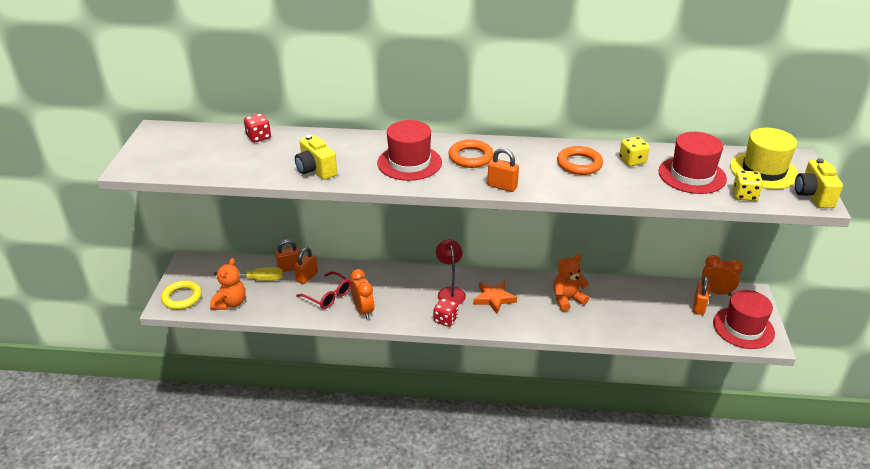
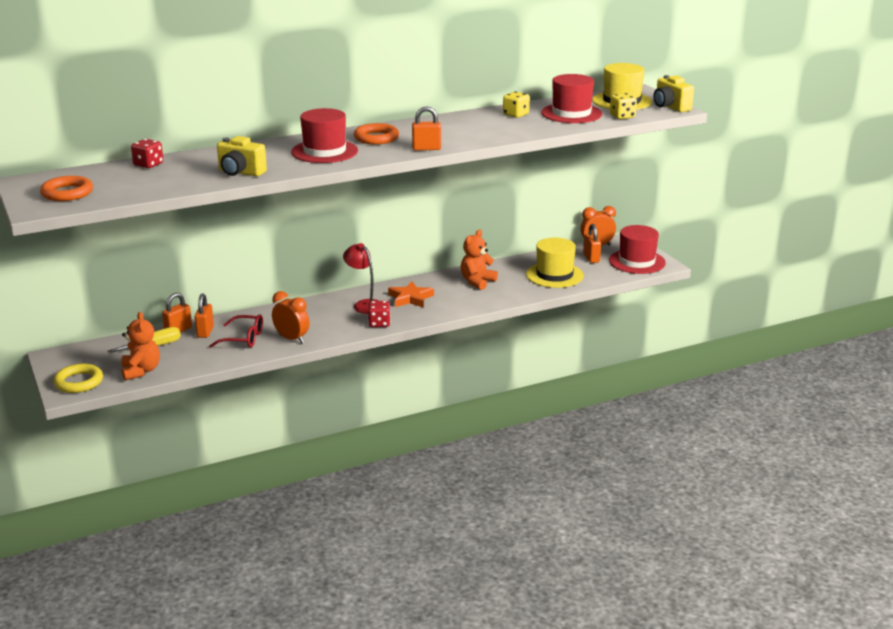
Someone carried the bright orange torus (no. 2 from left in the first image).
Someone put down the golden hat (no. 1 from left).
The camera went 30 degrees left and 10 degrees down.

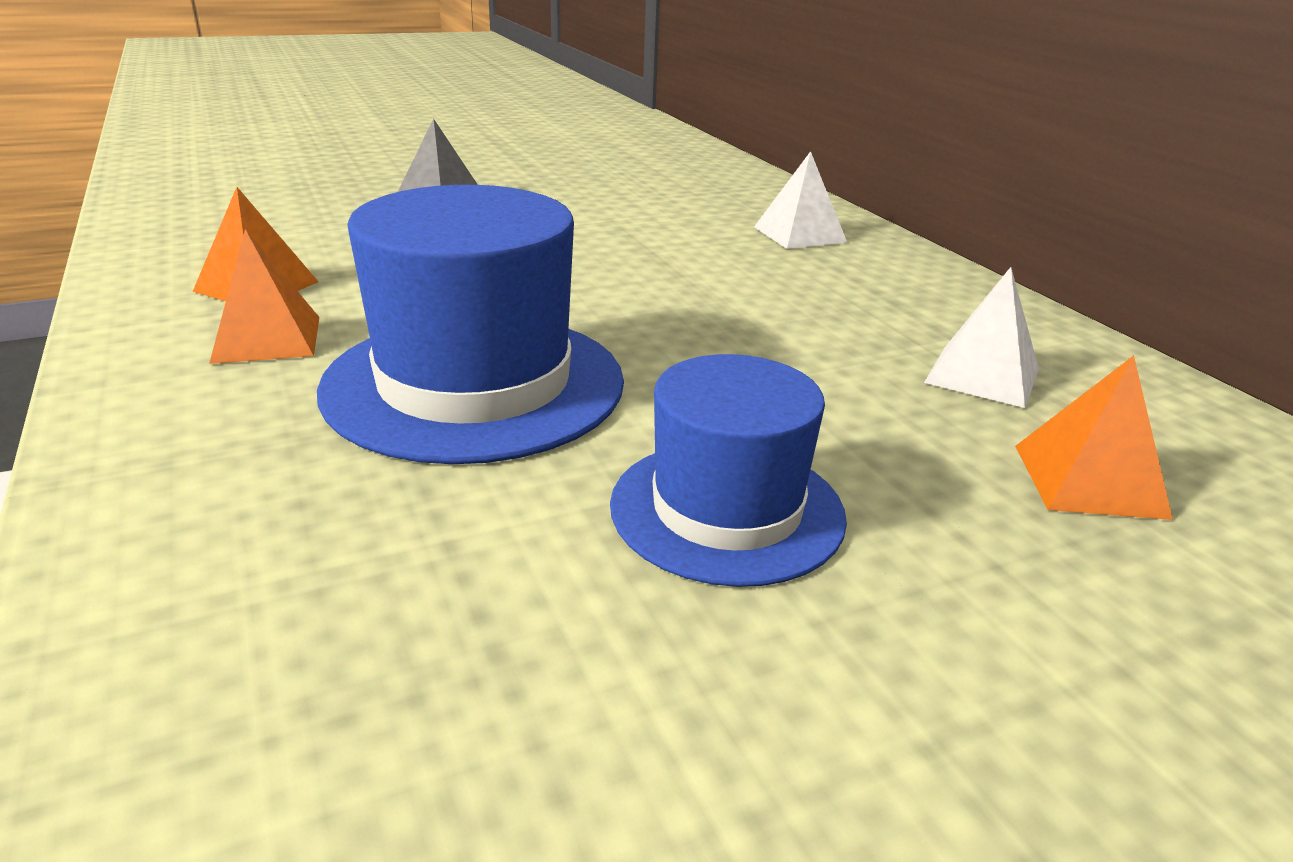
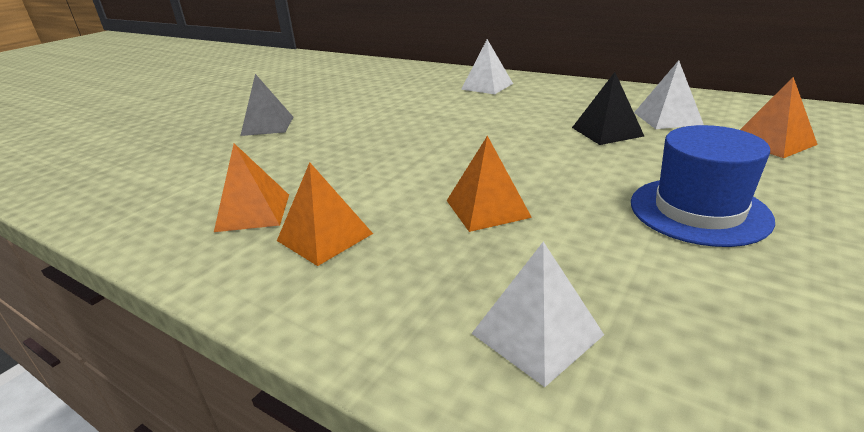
Someone swapped the blue hat (no. 1 from left) for the bright orange pyramid shape (no. 3 from left).
Someone put down the black pyramid shape.
Someone put down the pure white pyramid shape (no. 2 from left).
The camera went 30 degrees left and 0 degrees up.

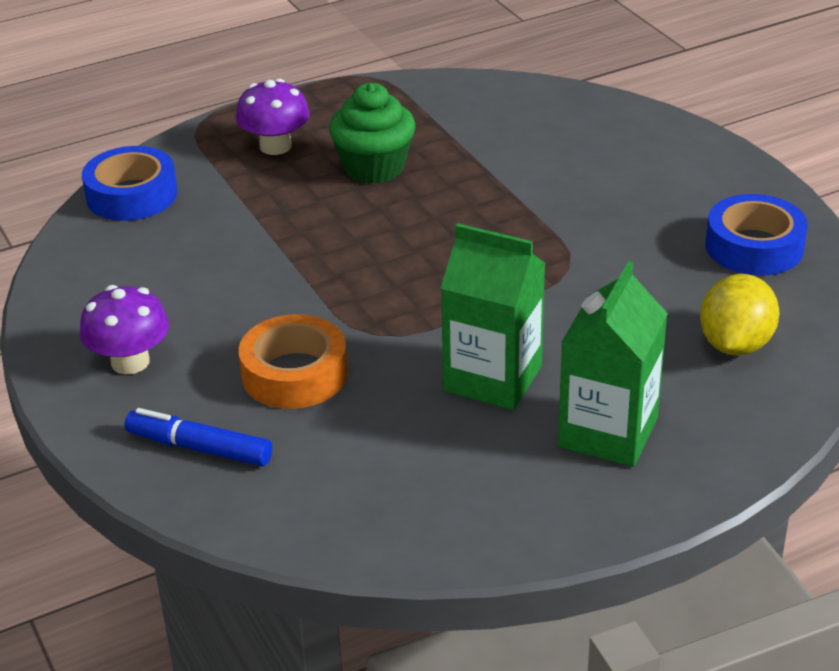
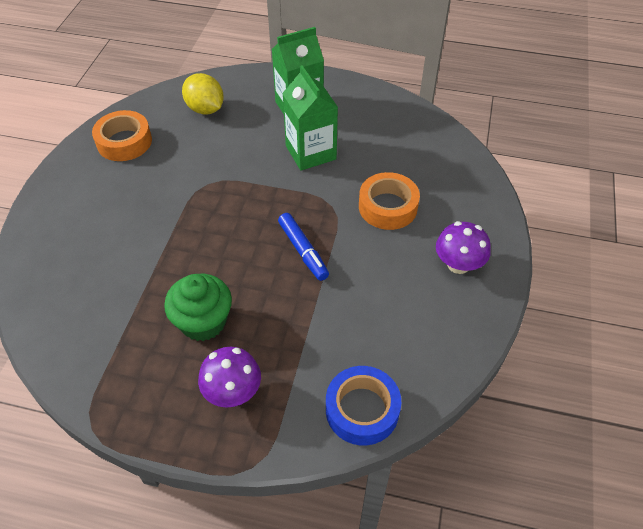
Someone repainted the blue roll of tape (no. 2 from left), which became the bright orange roll of tape (no. 1 from left).
Someone rotated the golden toy lemon by 75 degrees clockwise.
Someone carried the blue felt pen.
The camera went 140 degrees left and 15 degrees up.

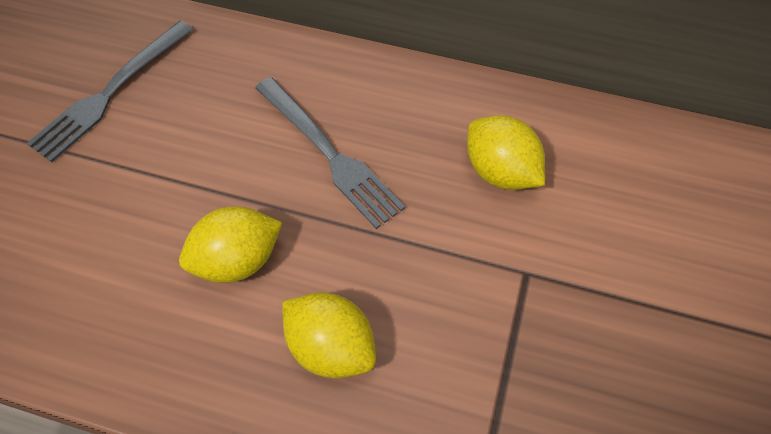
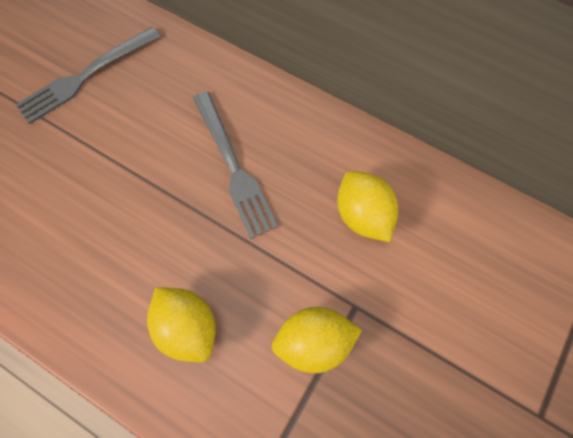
Someone carried the golden toy lemon (no. 1 from left in the first image).
The camera went 15 degrees right and 10 degrees up.

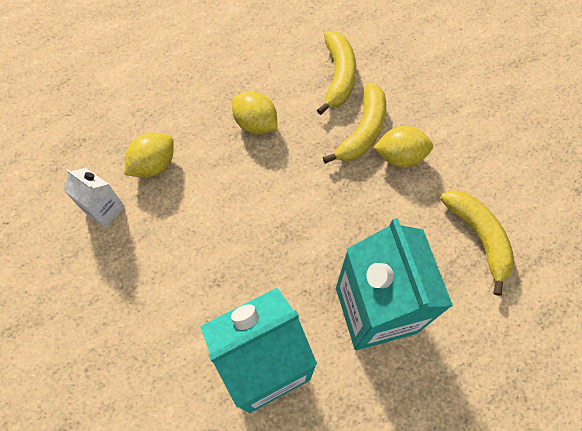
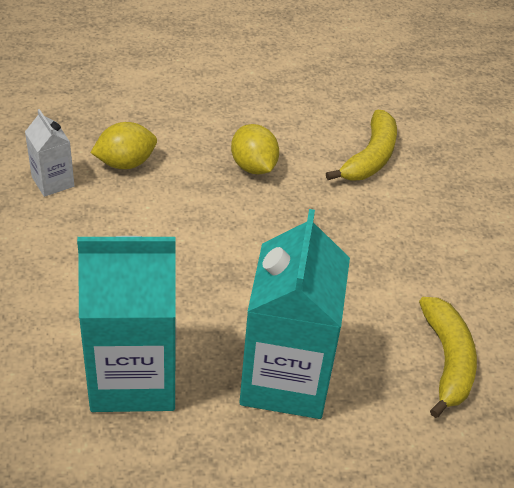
Someone took away the golden toy banana (no. 2 from left).
Someone took away the golden toy lemon (no. 3 from left).
The camera went 20 degrees right and 20 degrees down.

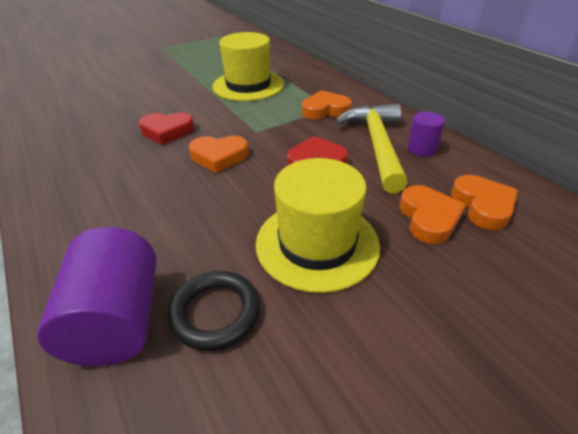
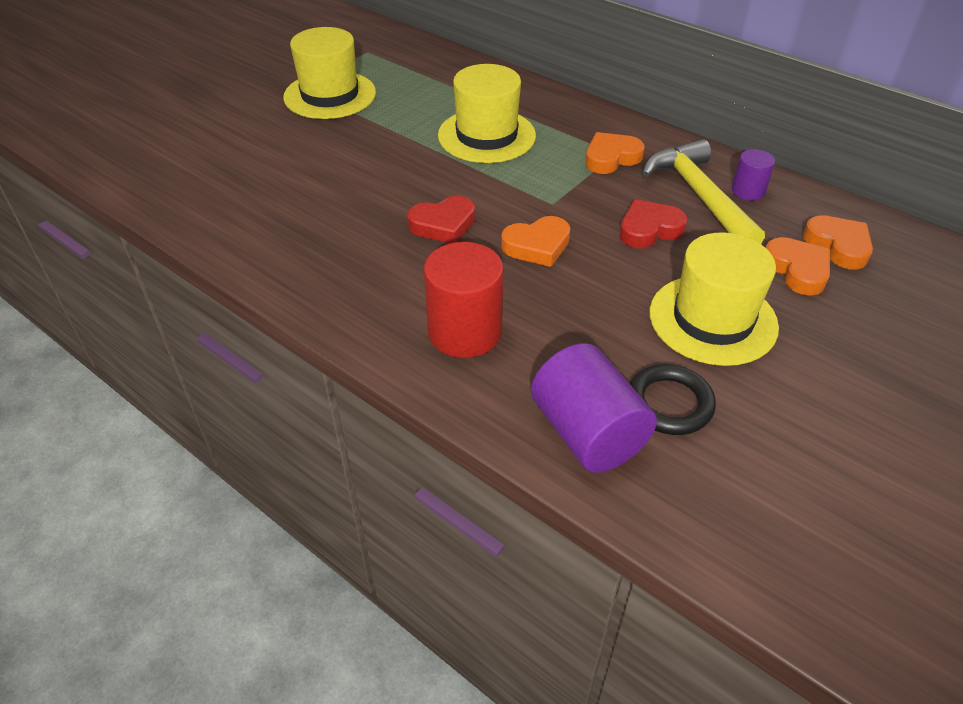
Someone put down the golden hat (no. 1 from left).
Someone put down the scarlet cylinder.
The camera went 20 degrees left and 5 degrees up.

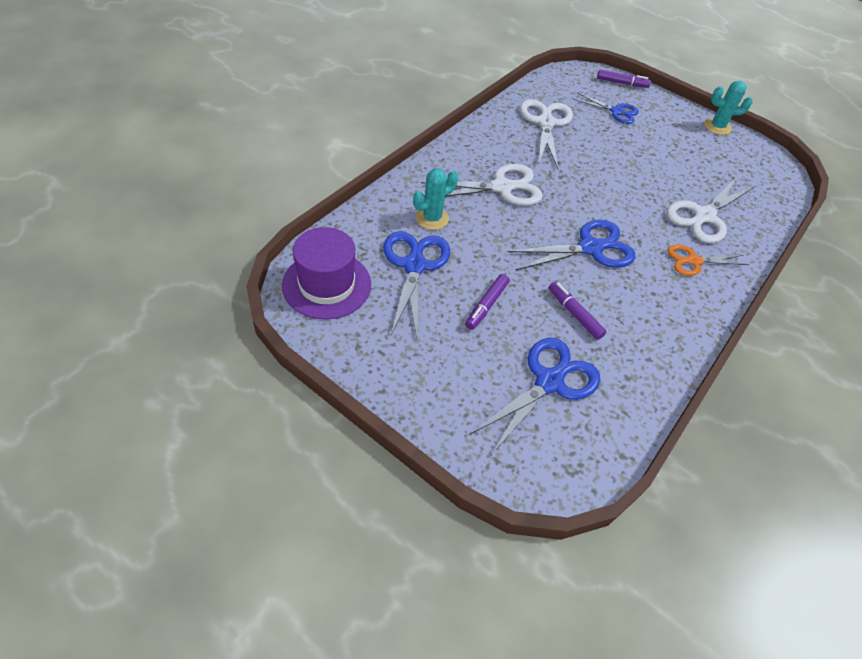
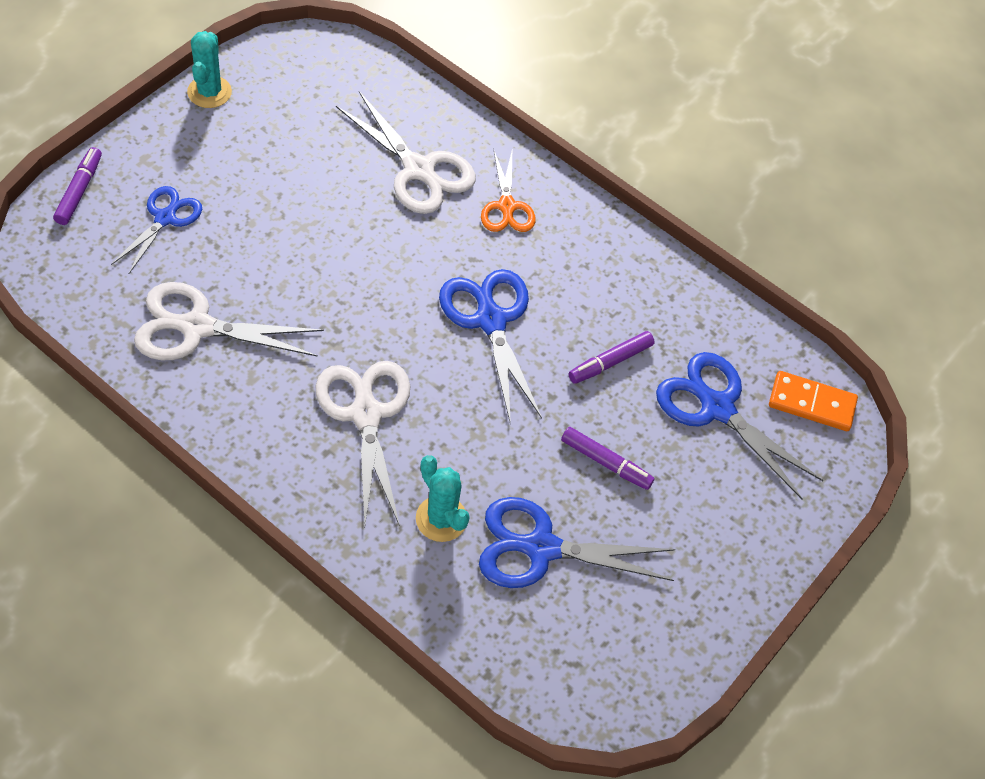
Someone took away the royal purple hat.
Someone put down the bright orange domino tile.
The camera went 90 degrees left and 5 degrees up.

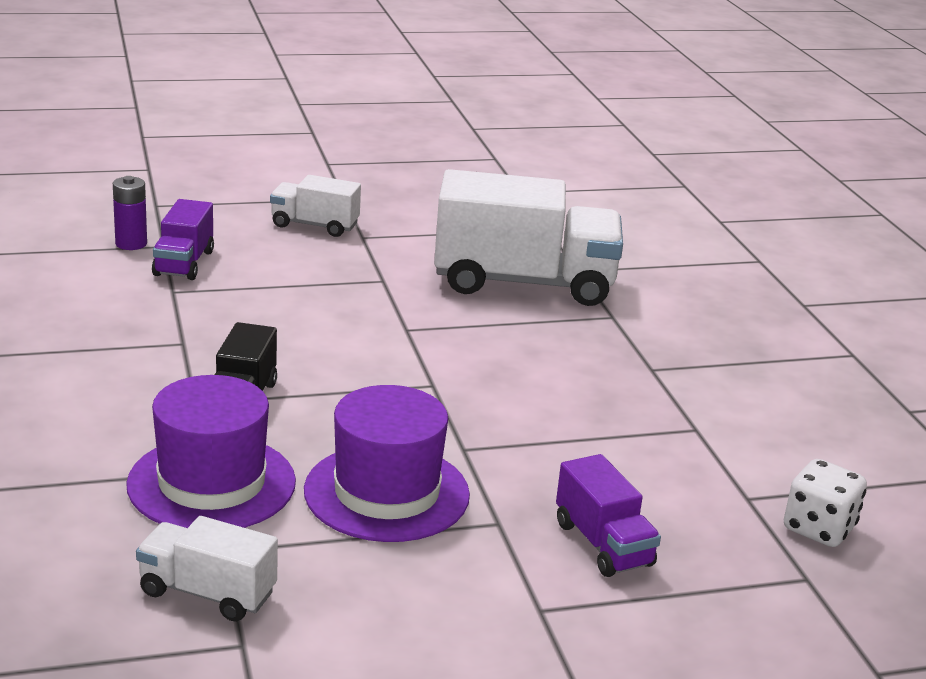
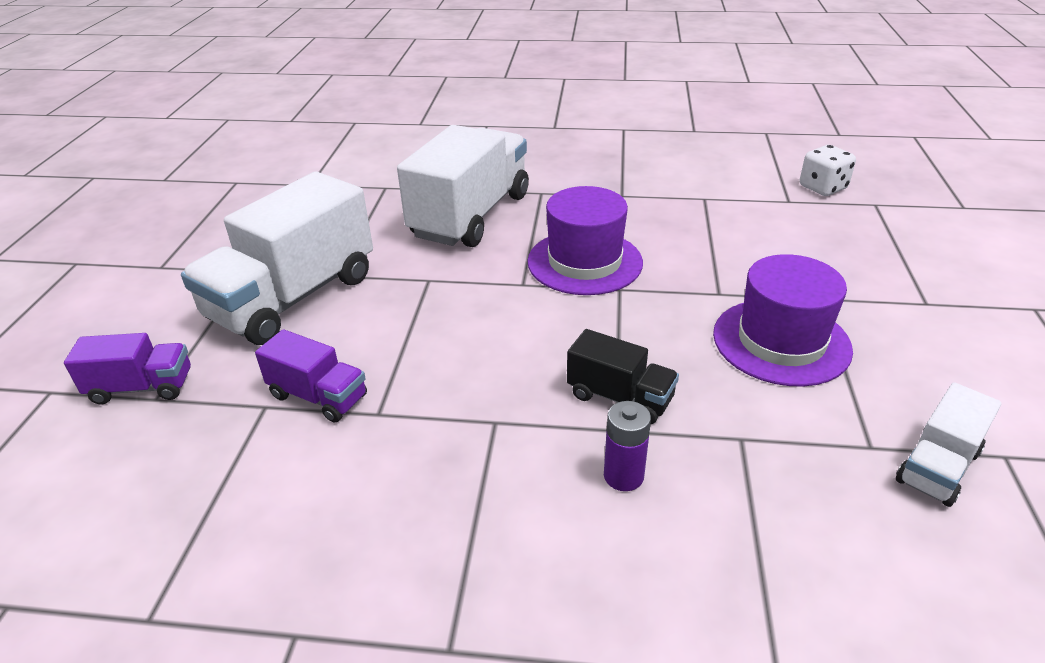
Someone scaled the pure white toy truck (no. 2 from left in the first image) by 2.02.
Someone carried the royal purple power cell.
Someone carried the royal purple hat (no. 1 from left).
Someone carried the royal purple toy truck (no. 2 from left in the first image).
The camera went 65 degrees left and 10 degrees up.

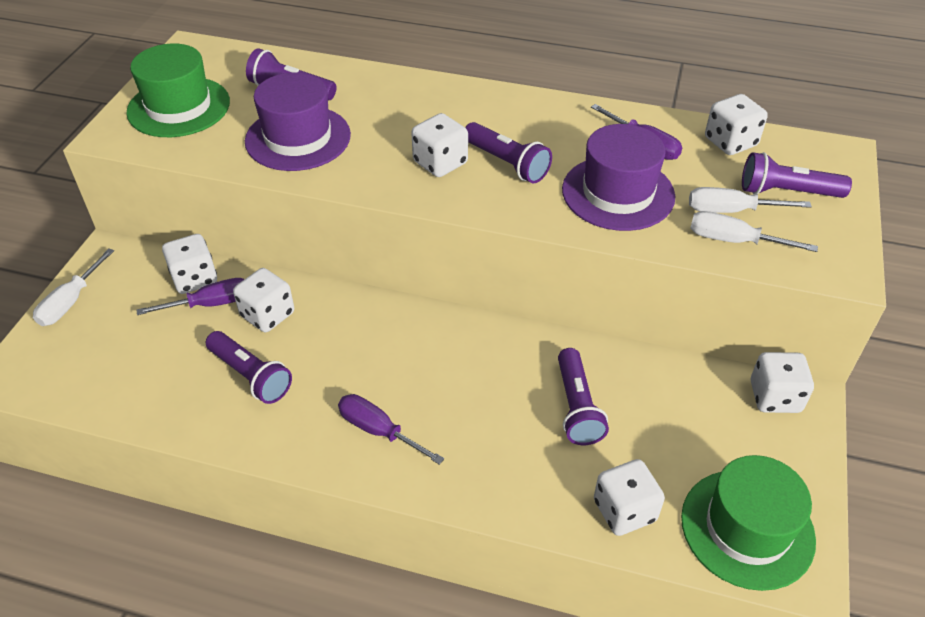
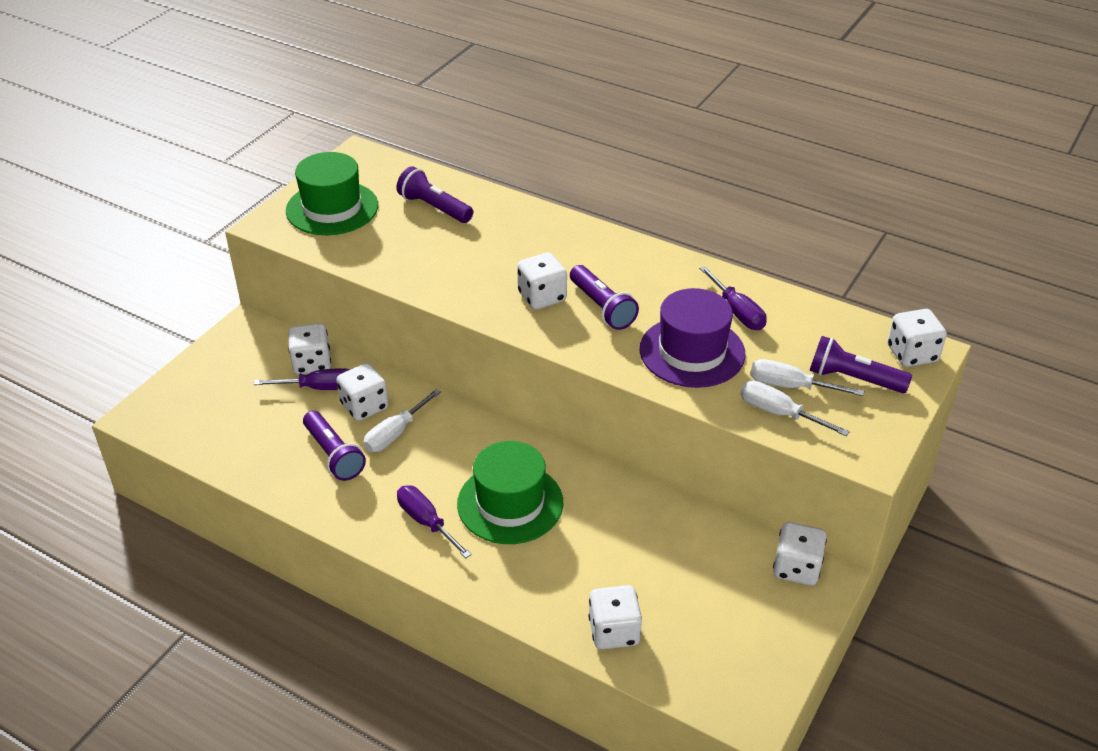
Someone took away the royal purple hat (no. 1 from left).
Someone carried the pure white die (no. 5 from left in the first image).
Someone carried the pure white hand screwdriver (no. 1 from left).
Someone took away the royal purple torch (no. 4 from left).
Someone carried the emerald hat (no. 2 from left).
The camera went 15 degrees right and 5 degrees down.

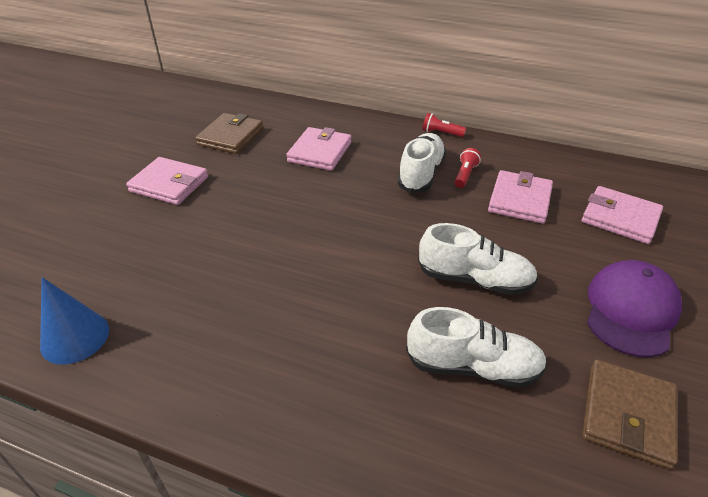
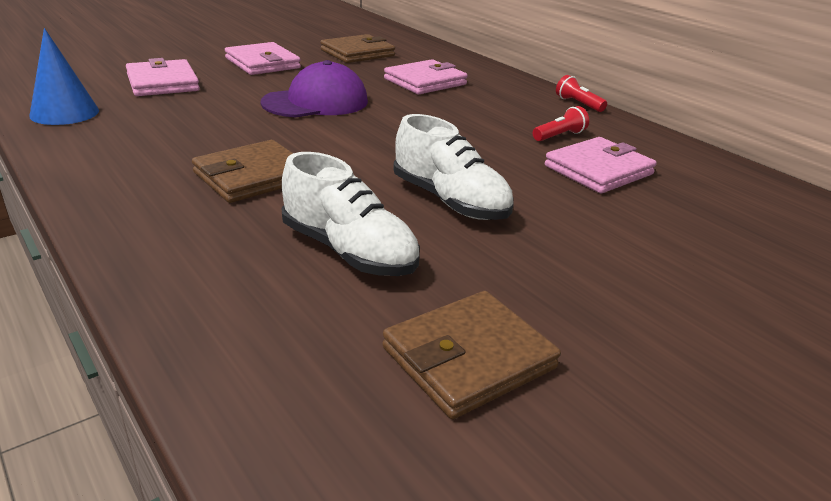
Someone took away the pure white lace-up shoe (no. 1 from left).
Someone carried the pink billfold (no. 4 from left in the first image).
Someone carried the royal purple baseball cap.
Someone put down the brown billfold (no. 1 from left).
The camera went 30 degrees right and 10 degrees down.

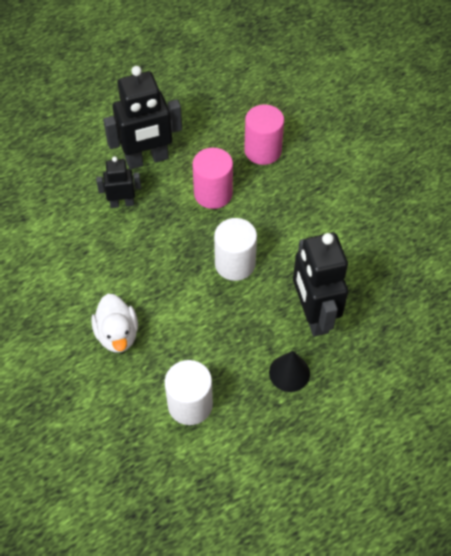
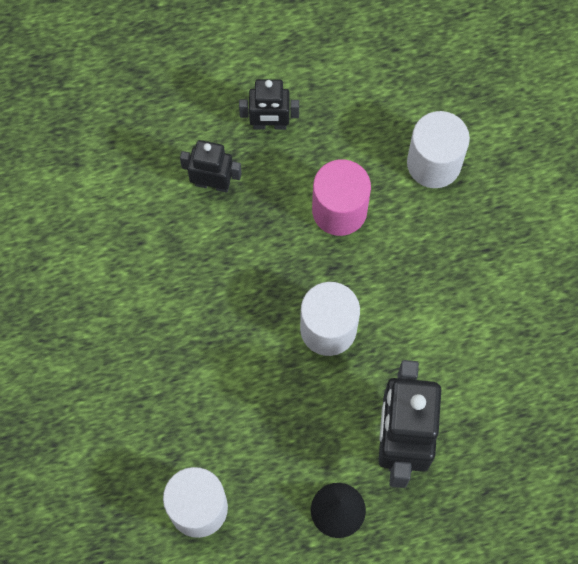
Someone scaled the black robot figure (no. 2 from left) by 0.55.
Someone repainted the pink cylinder (no. 2 from left), which became the pure white cylinder (no. 3 from left).
Someone took away the pure white duck.
The camera went 20 degrees right and 15 degrees up.

